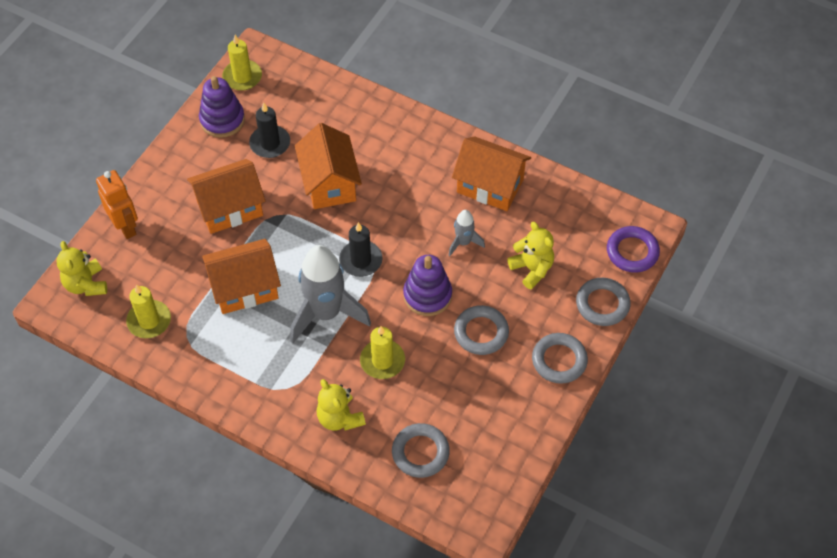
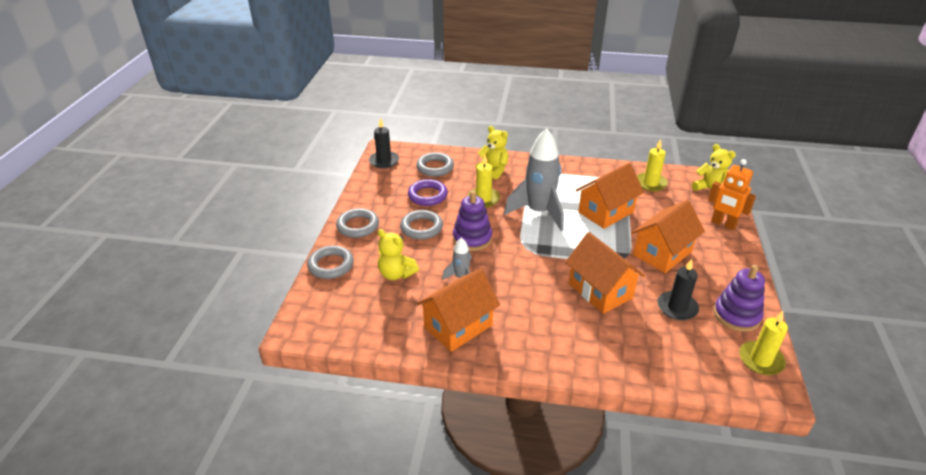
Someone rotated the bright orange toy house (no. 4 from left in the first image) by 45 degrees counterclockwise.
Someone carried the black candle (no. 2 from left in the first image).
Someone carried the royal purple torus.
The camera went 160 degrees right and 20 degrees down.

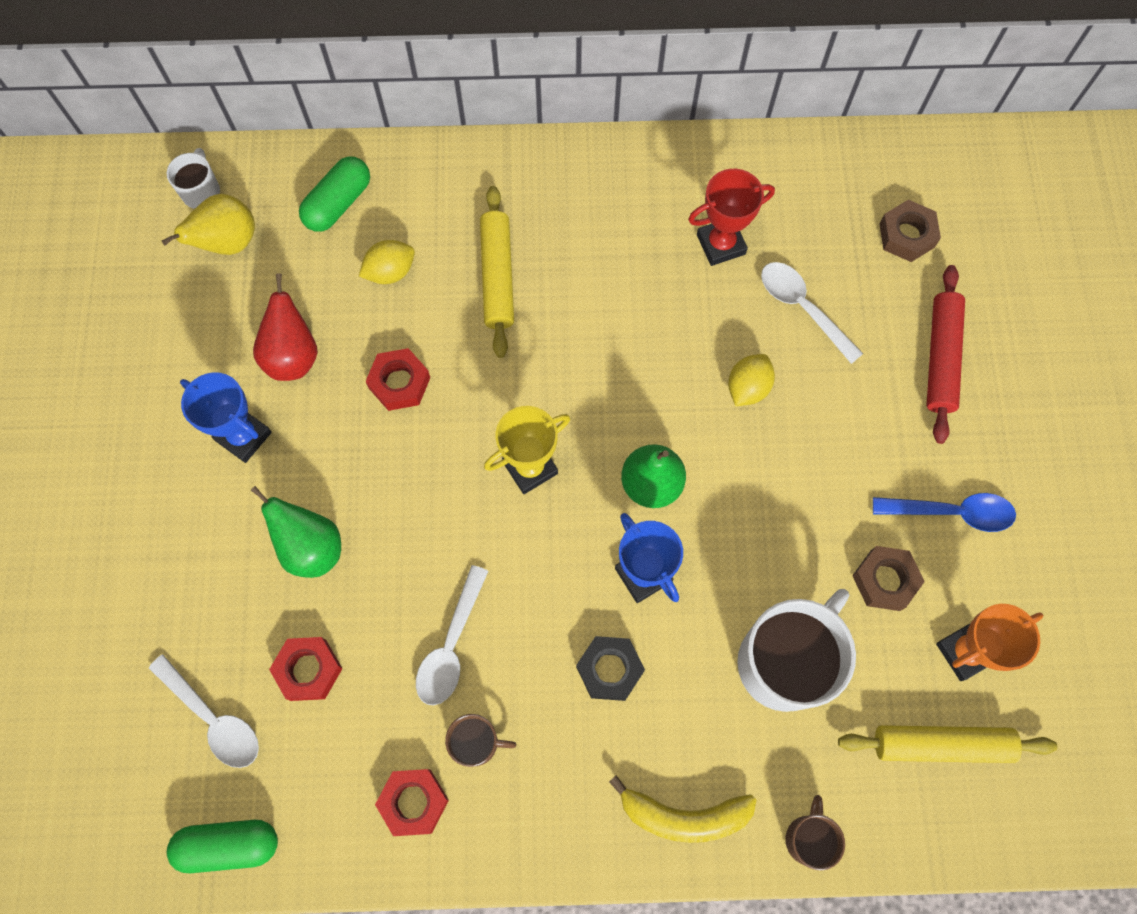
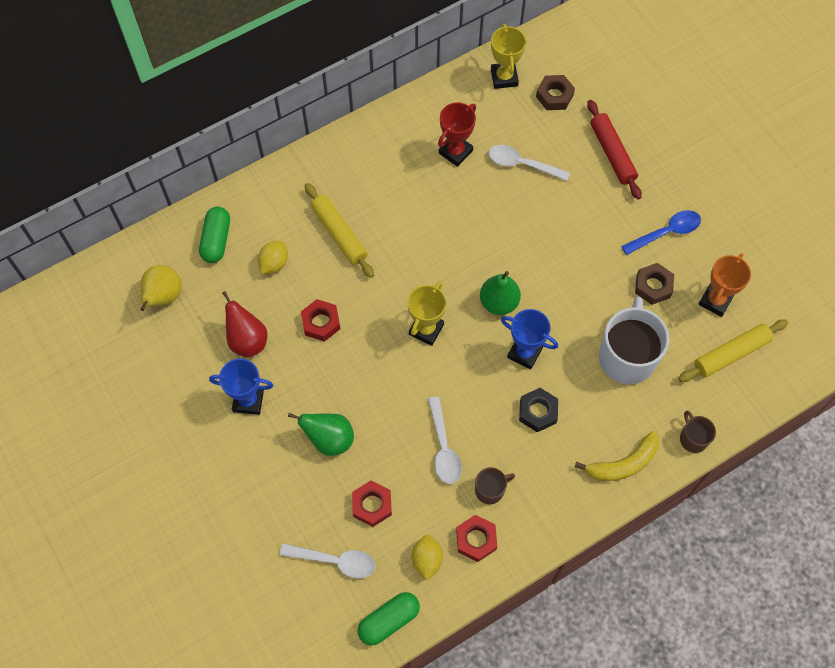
Someone took away the pure white tea mug (no. 1 from left).
Someone carried the golden toy lemon (no. 2 from left).
Someone put down the golden award cup (no. 2 from left).
The camera went 30 degrees left and 5 degrees down.

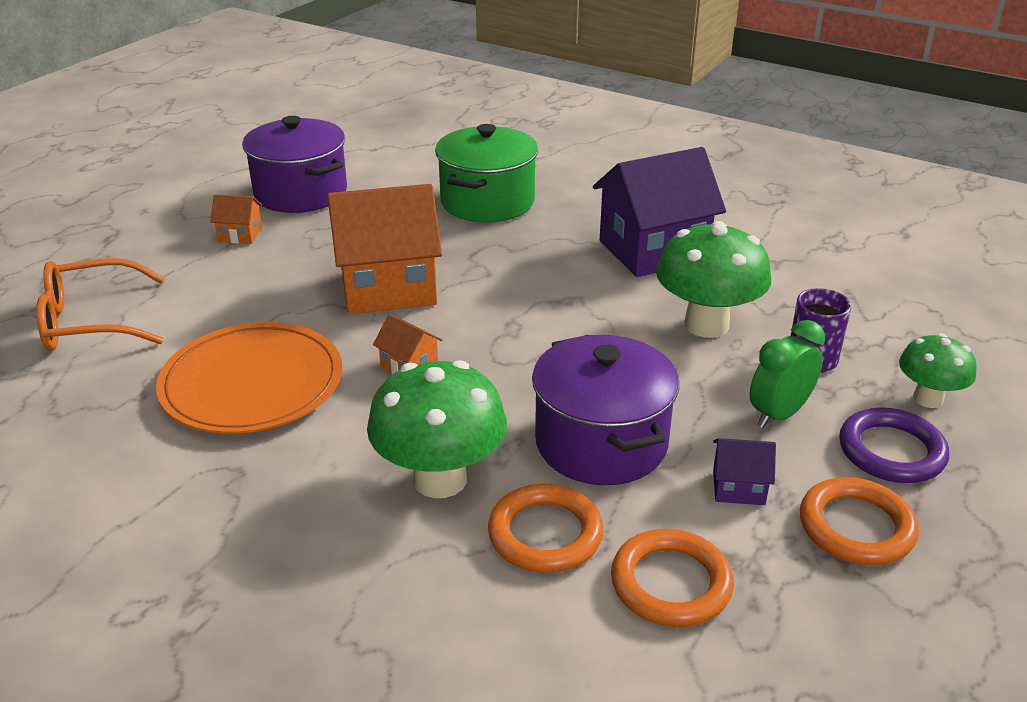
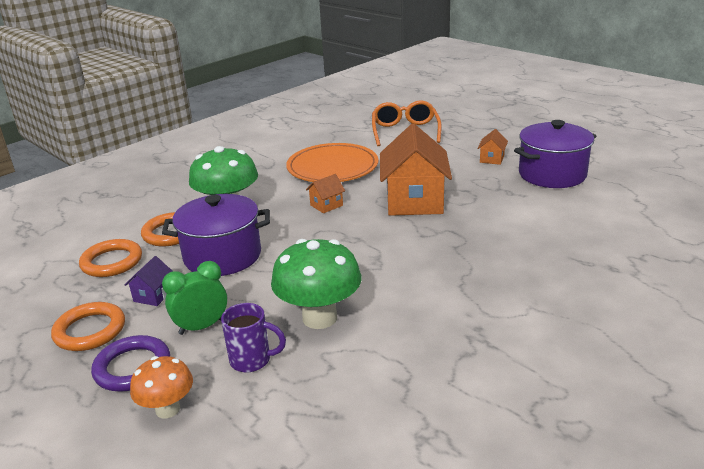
Someone took away the emerald stockpot.
Someone took away the royal purple toy house (no. 1 from left).
Someone rotated the emerald bedside clock by 90 degrees counterclockwise.
Someone repainted the emerald fungus (no. 3 from left), which became the bright orange fungus.
The camera went 105 degrees right and 5 degrees down.

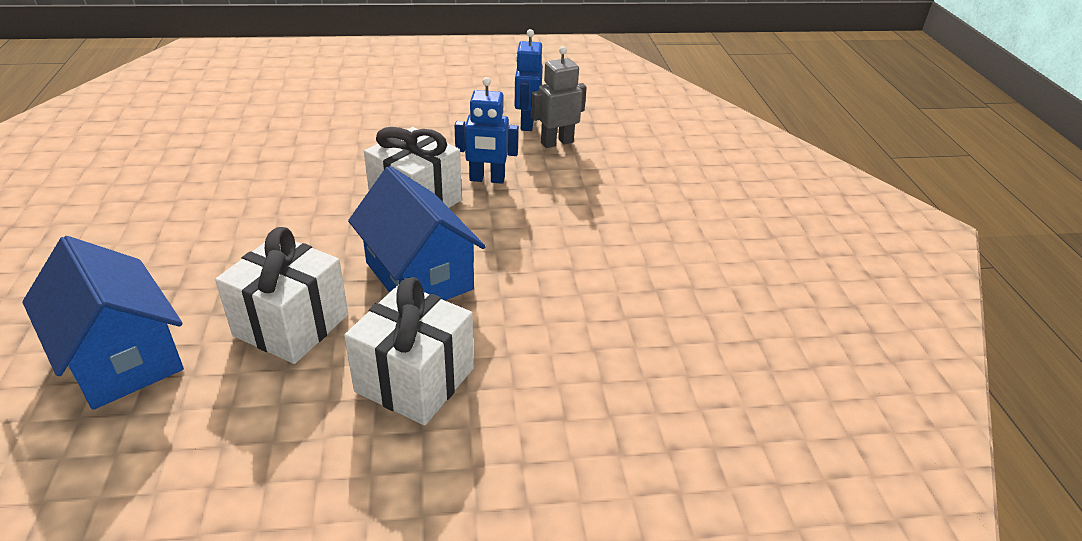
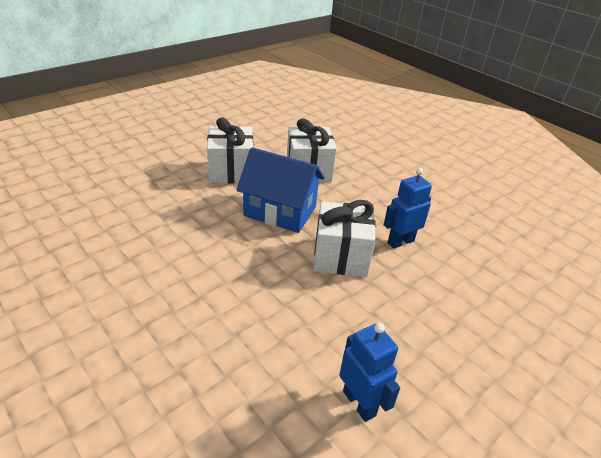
Someone took away the gray robot figure.
Someone carried the blue robot figure (no. 1 from left in the first image).
Someone took away the blue toy house (no. 1 from left).
The camera went 145 degrees right and 0 degrees up.

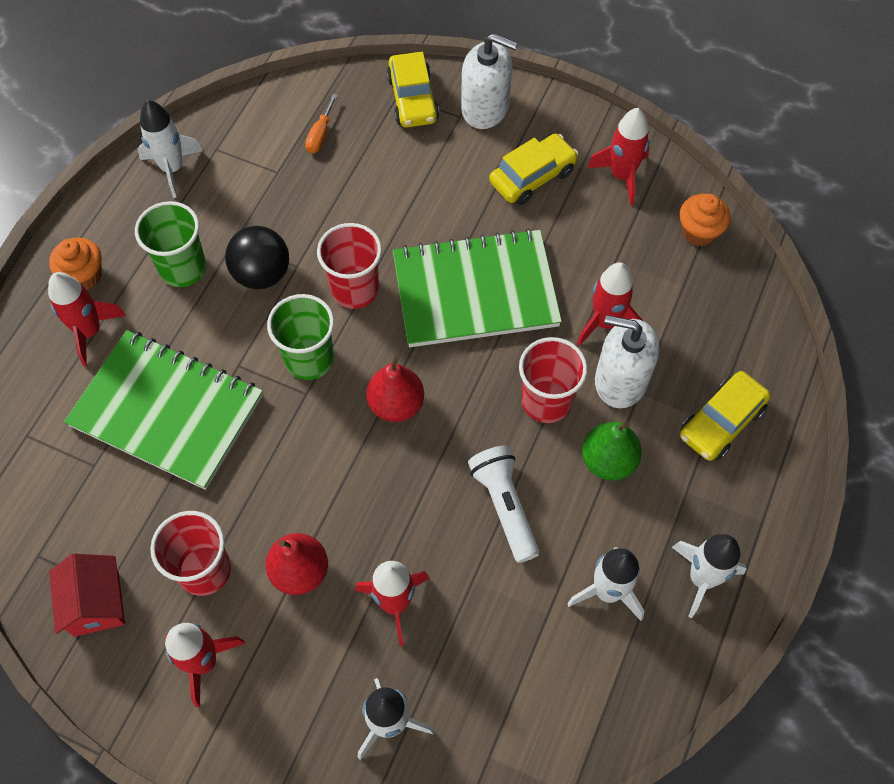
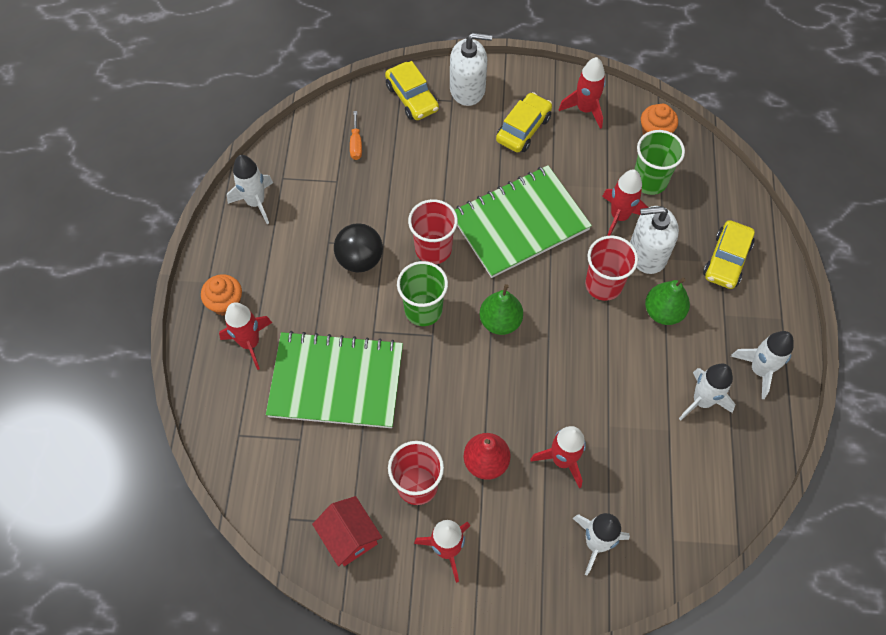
Someone carried the emerald tumbler (no. 1 from left in the first image).
Someone repainted the scarlet pear fruit (no. 2 from left), which became the emerald pear fruit (no. 1 from left).
Someone took away the pure white torch.
The camera went 20 degrees left and 0 degrees up.

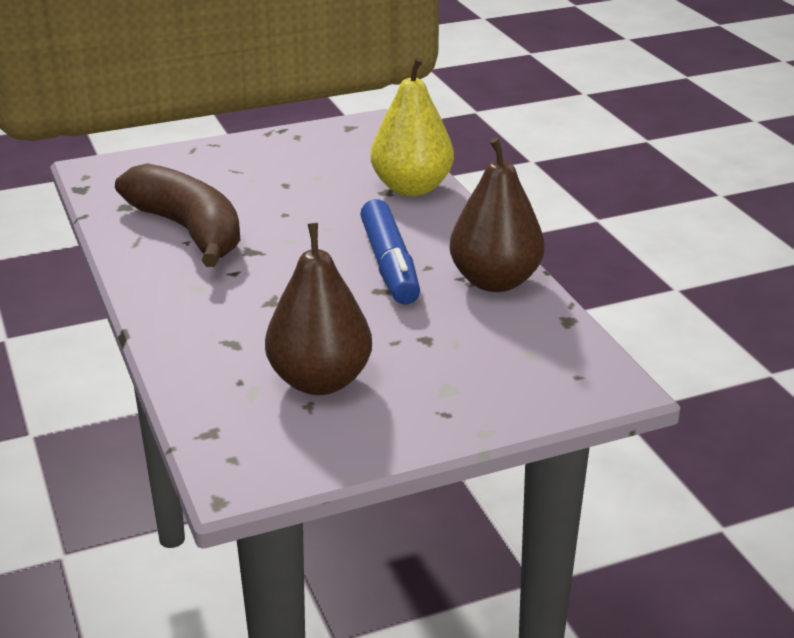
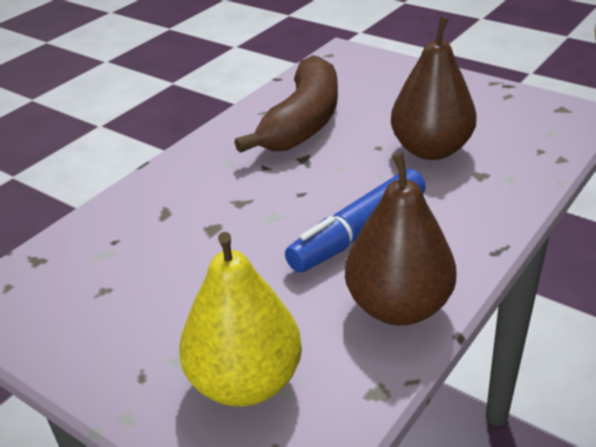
Someone carried the golden pear fruit.
Someone carried the brown pear fruit (no. 1 from left in the first image).
The camera went 60 degrees right and 5 degrees up.

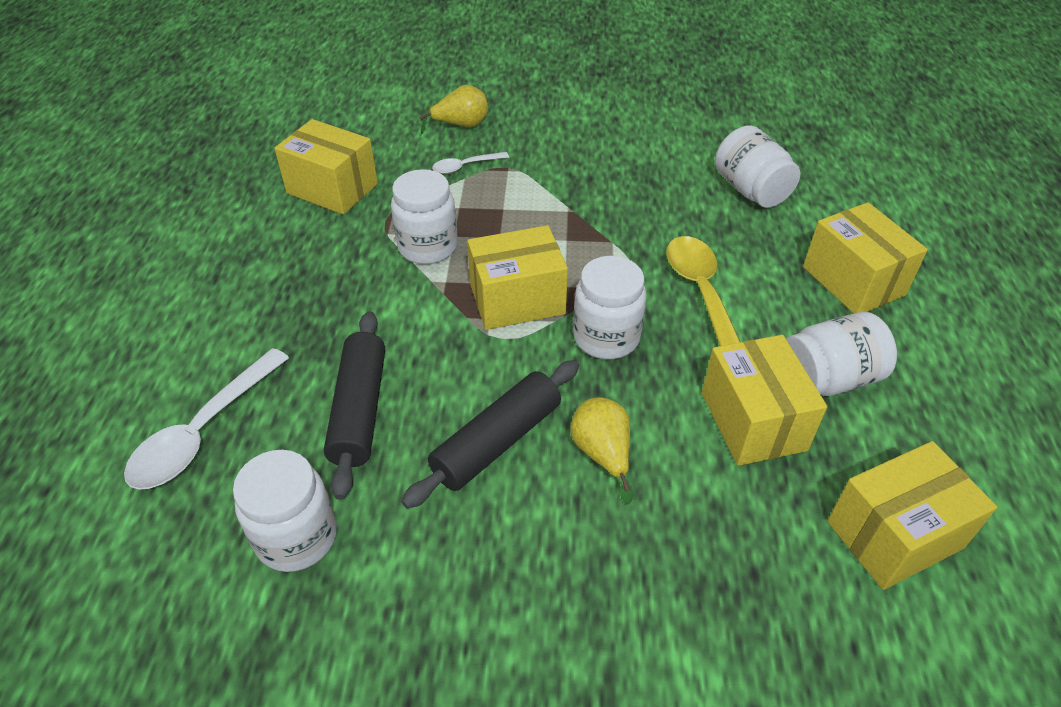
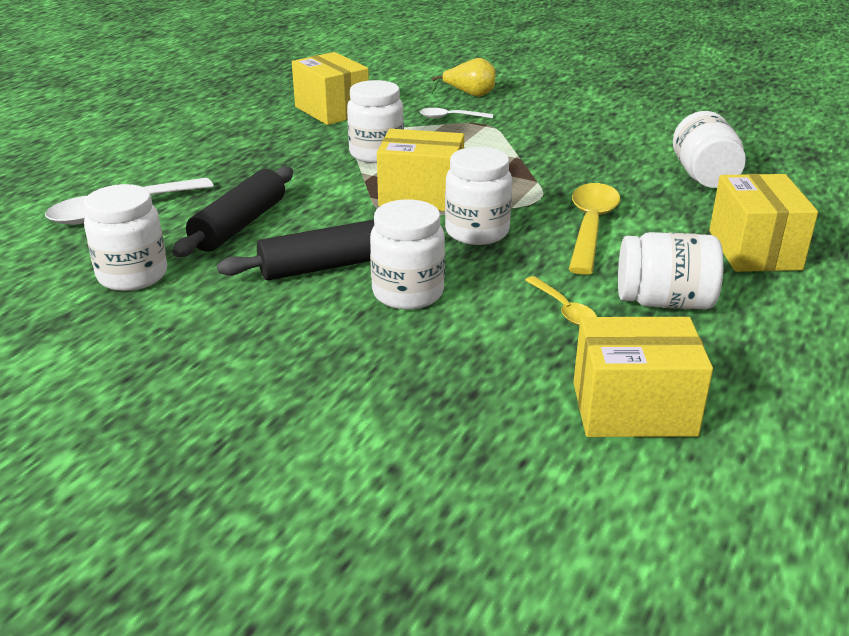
Someone swapped the golden parcel (no. 3 from left) for the golden tablespoon (no. 1 from left).
Someone swapped the golden pear fruit (no. 2 from left) for the pure white preserve jar (no. 3 from left).
The camera went 25 degrees right and 15 degrees down.

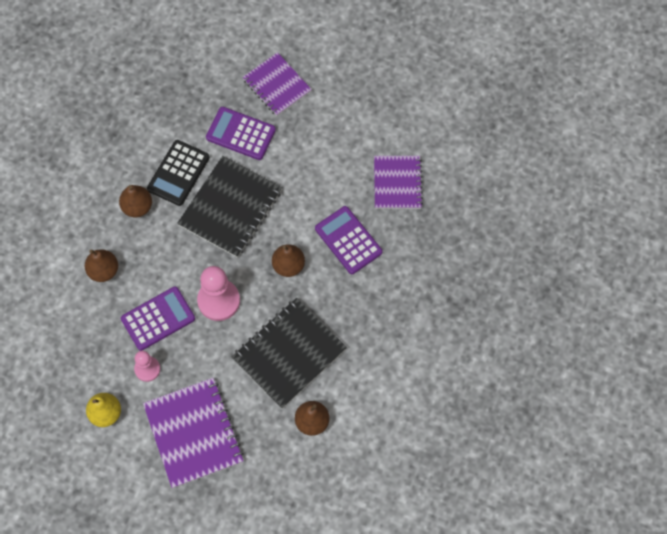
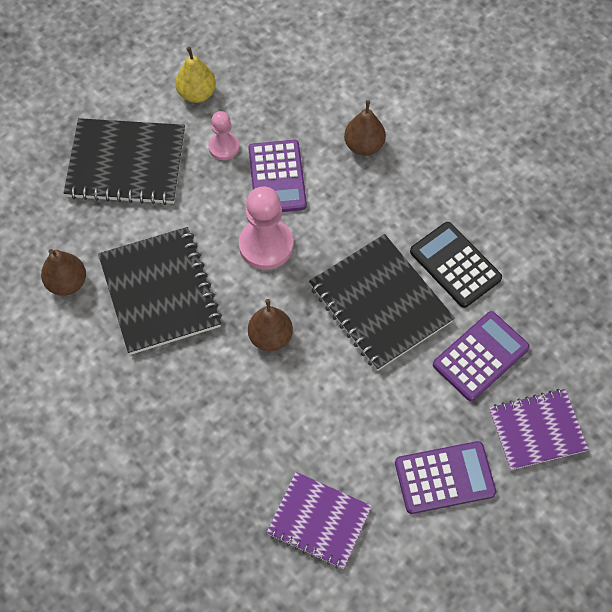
Someone took away the brown pear fruit (no. 2 from left).
Someone carried the royal purple calculator (no. 3 from left in the first image).
Someone repainted the royal purple notebook (no. 1 from left), which became the black notebook (no. 1 from left).
The camera went 115 degrees right and 5 degrees down.

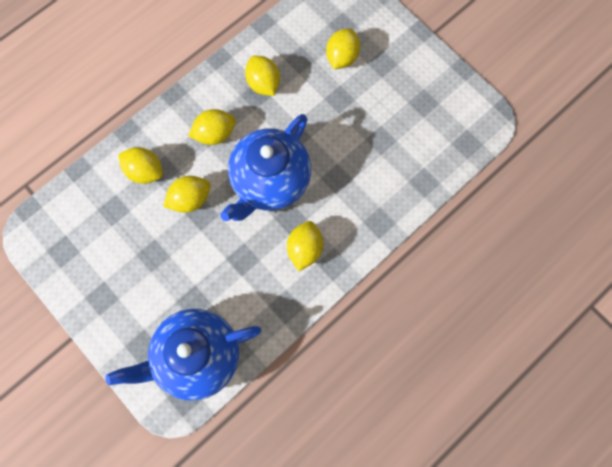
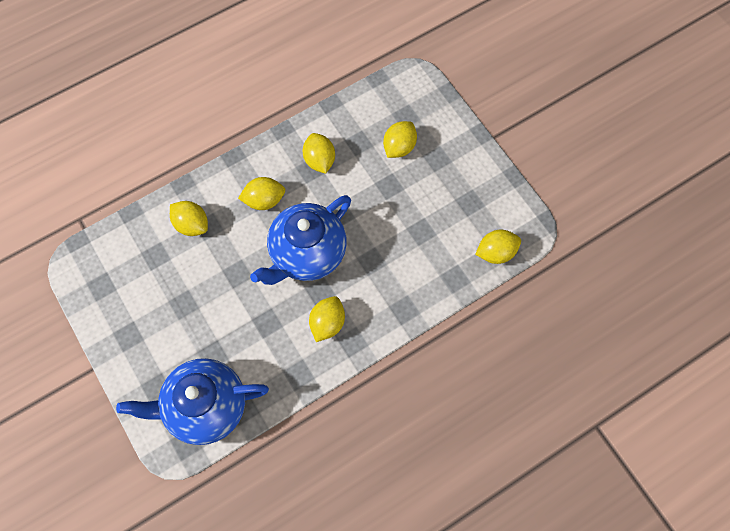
Someone carried the golden toy lemon (no. 2 from left in the first image).
The camera went 10 degrees right and 5 degrees down.

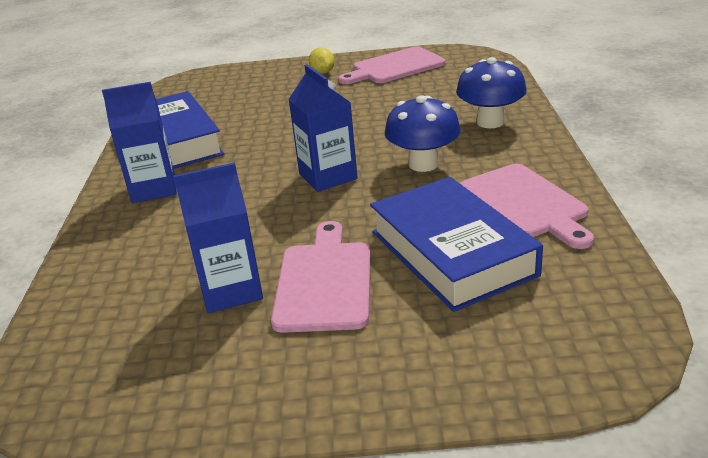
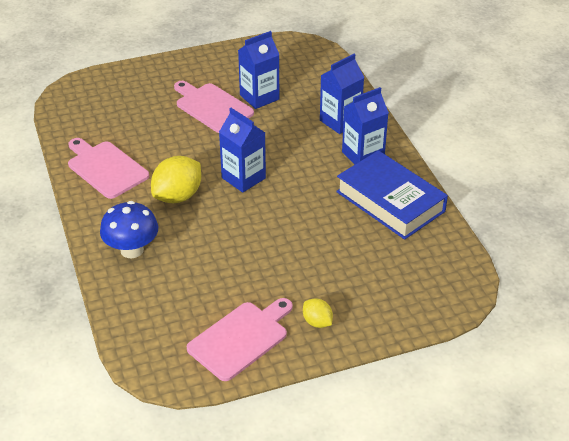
Someone swapped the blue fungus (no. 1 from left) for the golden toy lemon (no. 1 from left).
Someone took away the blue hardcover (no. 2 from left).
Someone rotated the pink chopping board (no. 1 from left in the first image) by 150 degrees clockwise.
Someone put down the blue milk carton (no. 3 from left).
The camera went 160 degrees right and 10 degrees up.

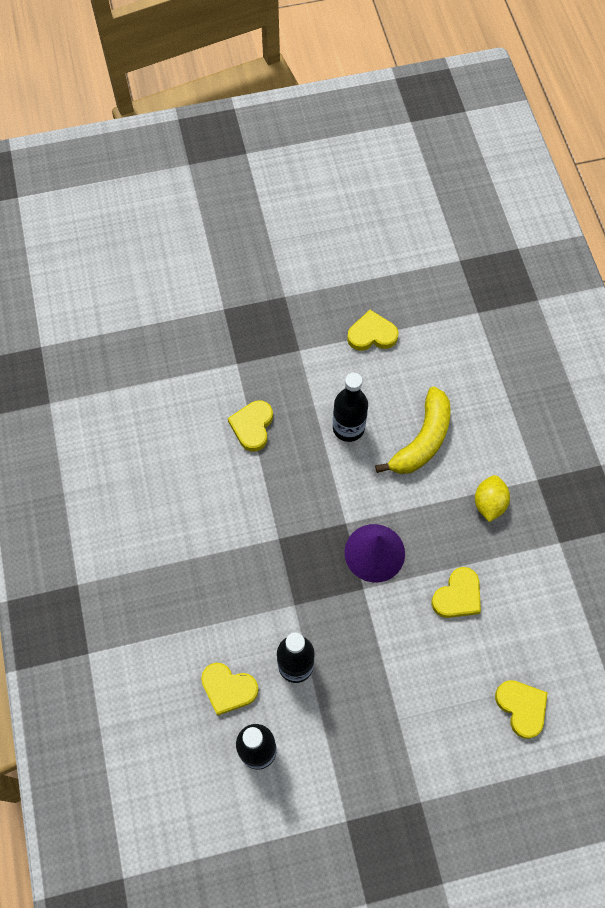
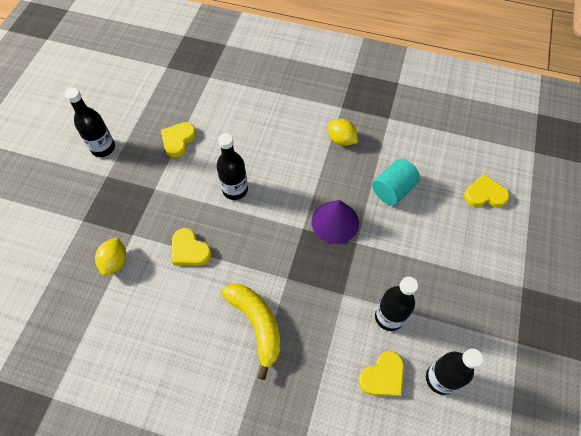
Someone carried the golden toy banana.
Someone swapped the golden heart shape (no. 4 from left) for the aqua cylinder.
Someone put down the black drink bottle (no. 1 from left).
Someone put down the golden toy lemon (no. 1 from left).
The camera went 60 degrees left and 5 degrees down.

